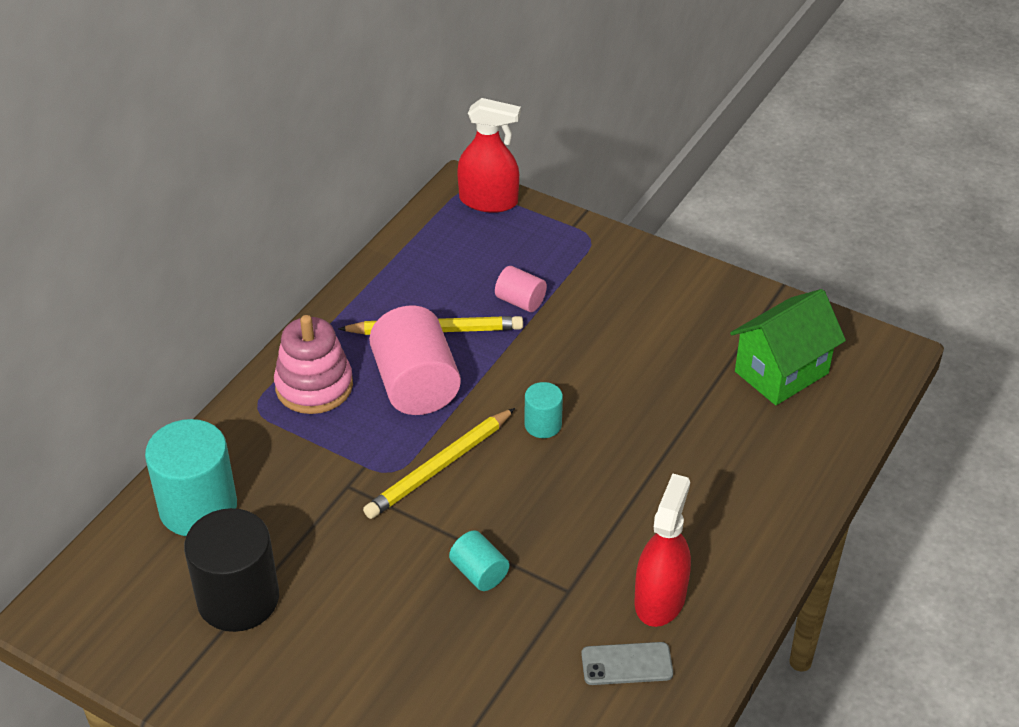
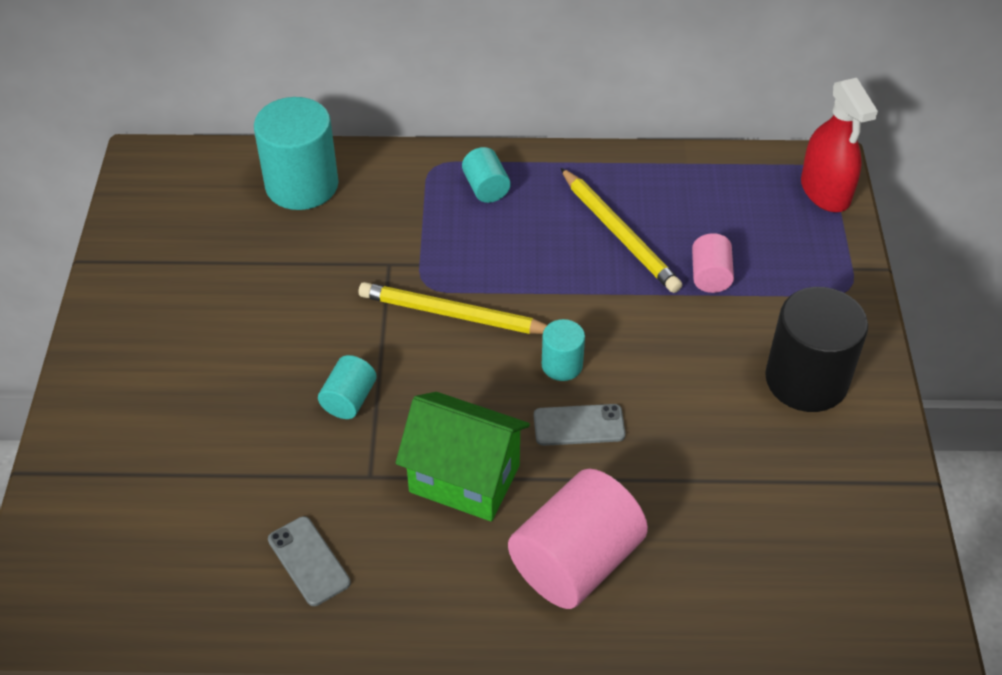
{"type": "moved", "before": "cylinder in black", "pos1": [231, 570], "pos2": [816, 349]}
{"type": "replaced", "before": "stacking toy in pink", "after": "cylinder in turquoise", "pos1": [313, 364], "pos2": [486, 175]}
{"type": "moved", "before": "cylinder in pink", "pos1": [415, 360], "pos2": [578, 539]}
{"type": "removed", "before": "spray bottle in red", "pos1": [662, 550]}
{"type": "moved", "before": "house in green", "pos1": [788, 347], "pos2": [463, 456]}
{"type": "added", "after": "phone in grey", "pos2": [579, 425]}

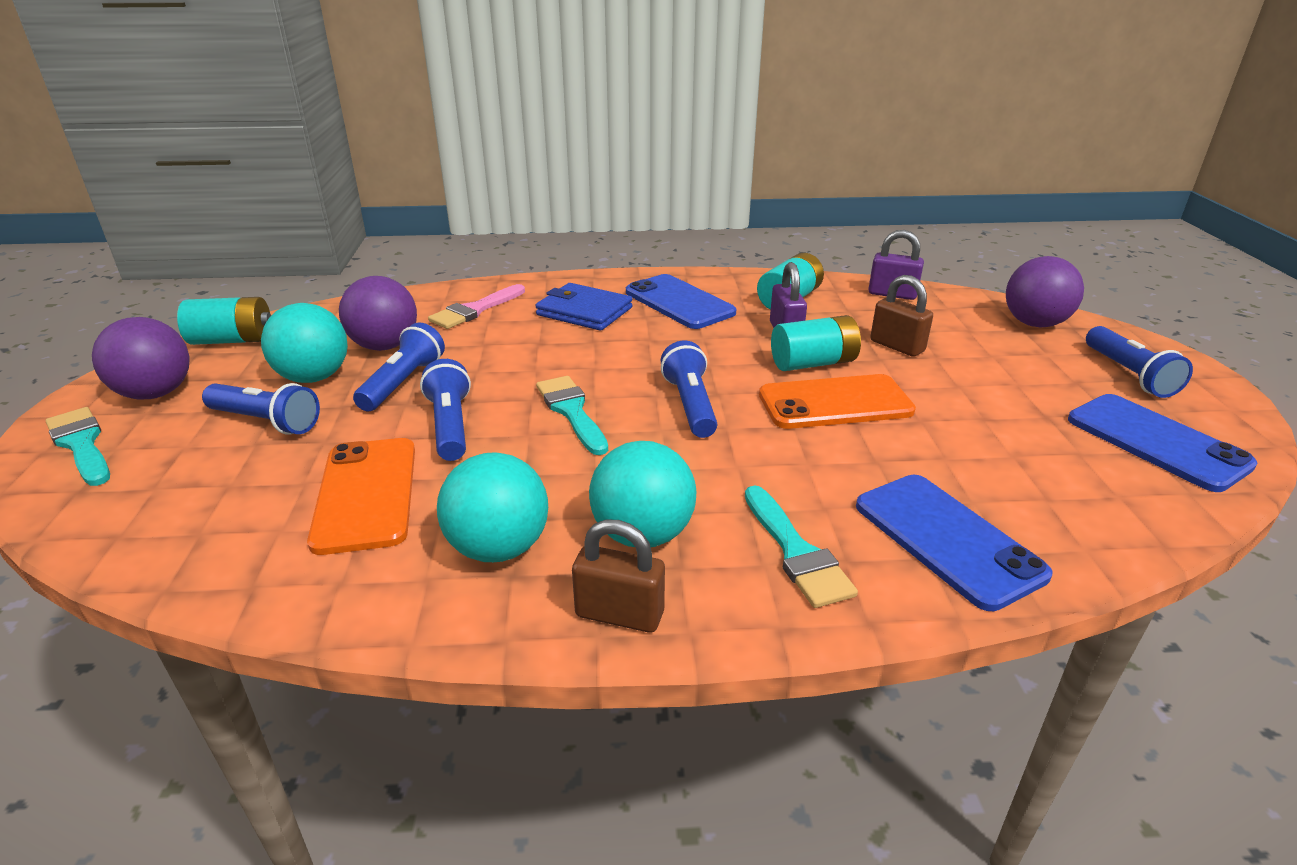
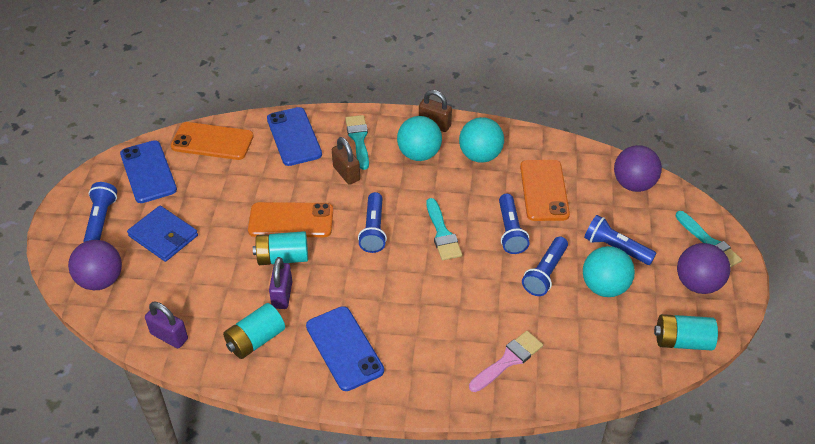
{"type": "moved", "before": "ball in purple", "pos1": [378, 313], "pos2": [638, 168]}
{"type": "moved", "before": "wallet in blue", "pos1": [584, 307], "pos2": [162, 234]}
{"type": "moved", "before": "padlock in brown", "pos1": [901, 316], "pos2": [346, 161]}
{"type": "added", "after": "phone in orange", "pos2": [212, 141]}

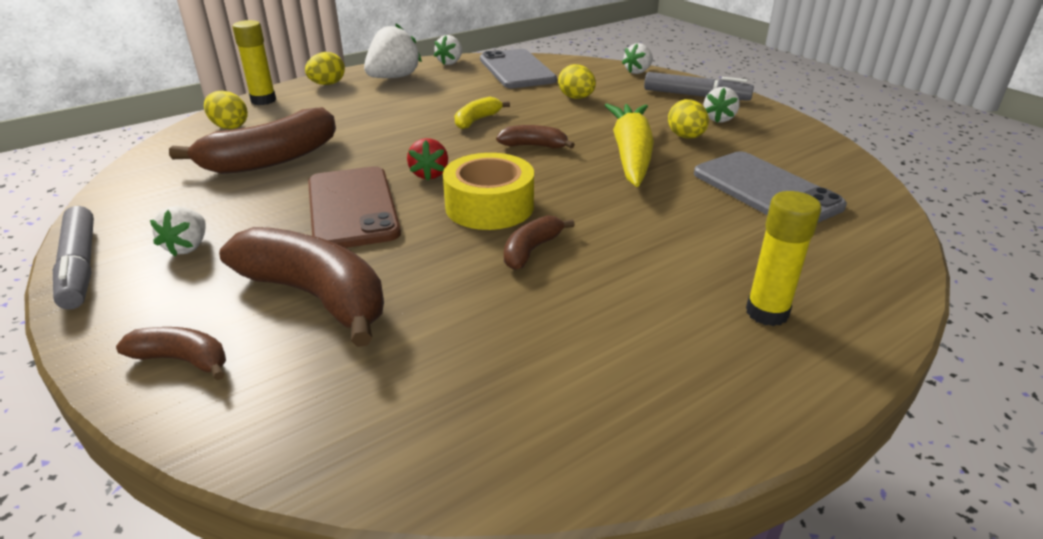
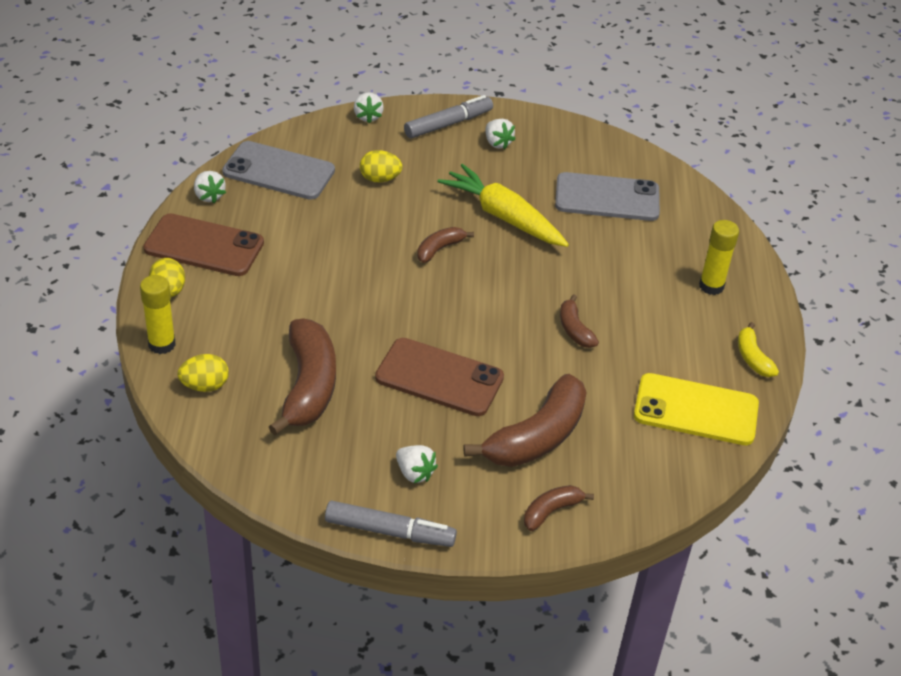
{"type": "turned", "before": "banana in brown", "pos1": [301, 287], "pos2": [525, 420], "turn": 150}
{"type": "replaced", "before": "strawberry in white", "after": "phone in brown", "pos1": [393, 50], "pos2": [203, 244]}
{"type": "removed", "before": "strawberry in red", "pos1": [427, 159]}
{"type": "removed", "before": "tape in yellow", "pos1": [488, 191]}
{"type": "moved", "before": "banana in yellow", "pos1": [482, 113], "pos2": [758, 349]}
{"type": "removed", "before": "egg in yellow", "pos1": [688, 119]}
{"type": "added", "after": "phone in yellow", "pos2": [696, 409]}

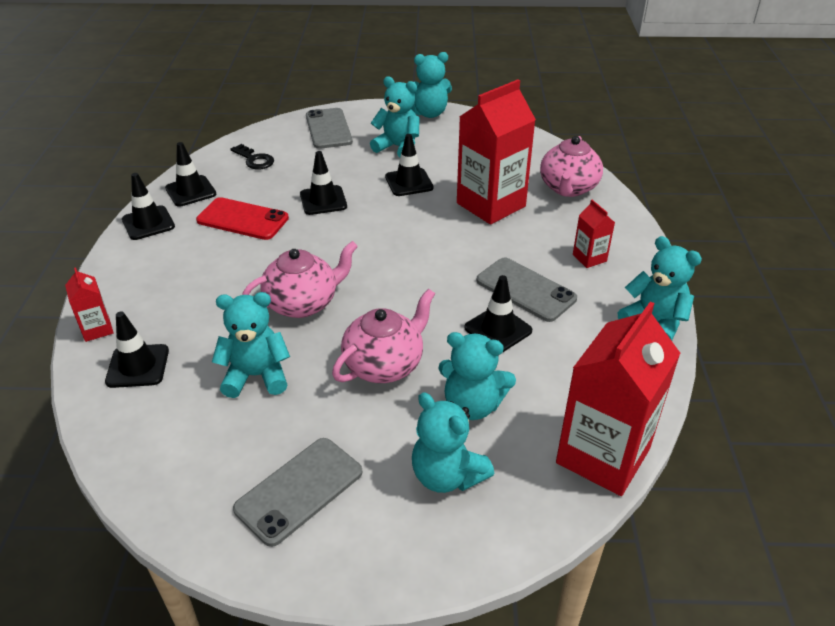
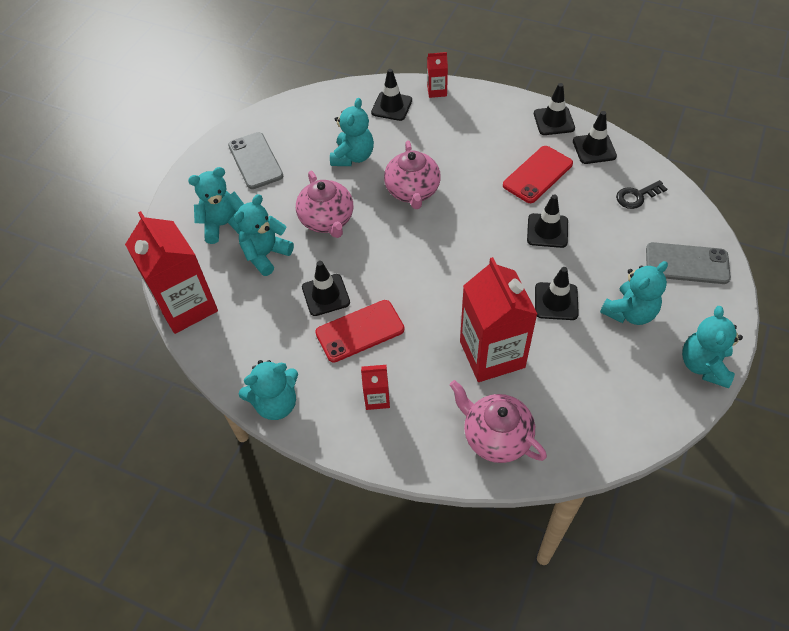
{"type": "recoloured", "before": "phone in grey", "after": "phone in red", "pos1": [526, 289], "pos2": [360, 331]}

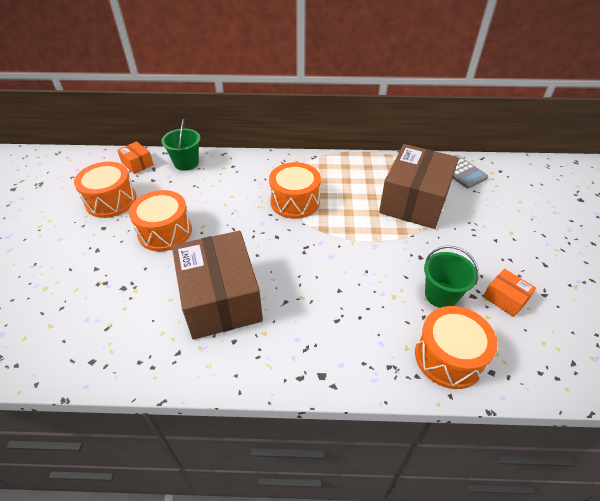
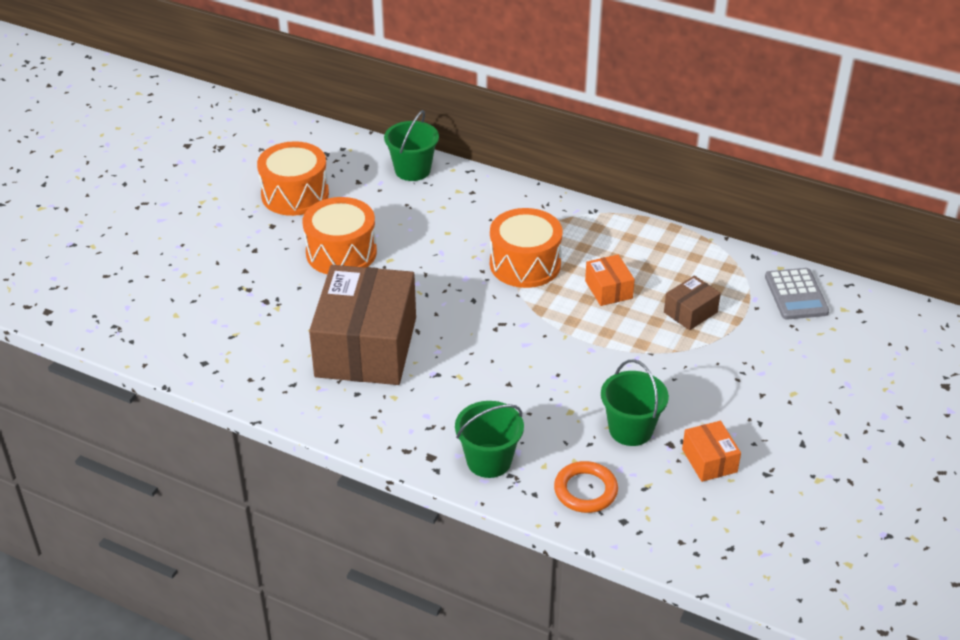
{"type": "moved", "before": "box in orange", "pos1": [135, 157], "pos2": [610, 280]}
{"type": "resized", "before": "box in brown", "pos1": [419, 186], "pos2": [692, 303], "scale": 0.43}
{"type": "replaced", "before": "drum in orange", "after": "ring in orange", "pos1": [456, 347], "pos2": [586, 487]}
{"type": "added", "after": "bucket in green", "pos2": [489, 439]}

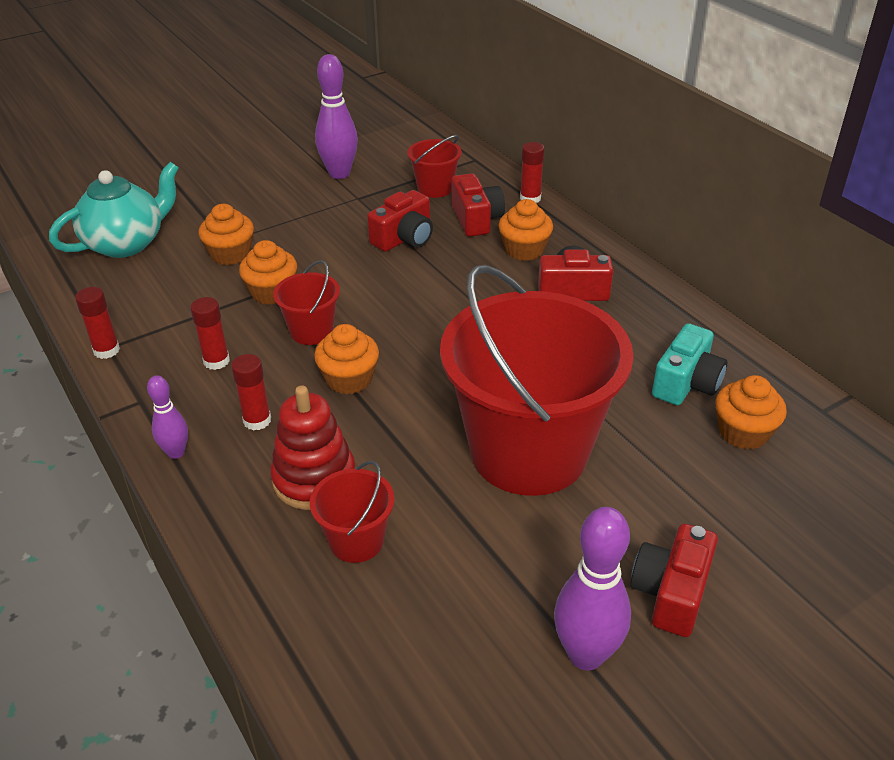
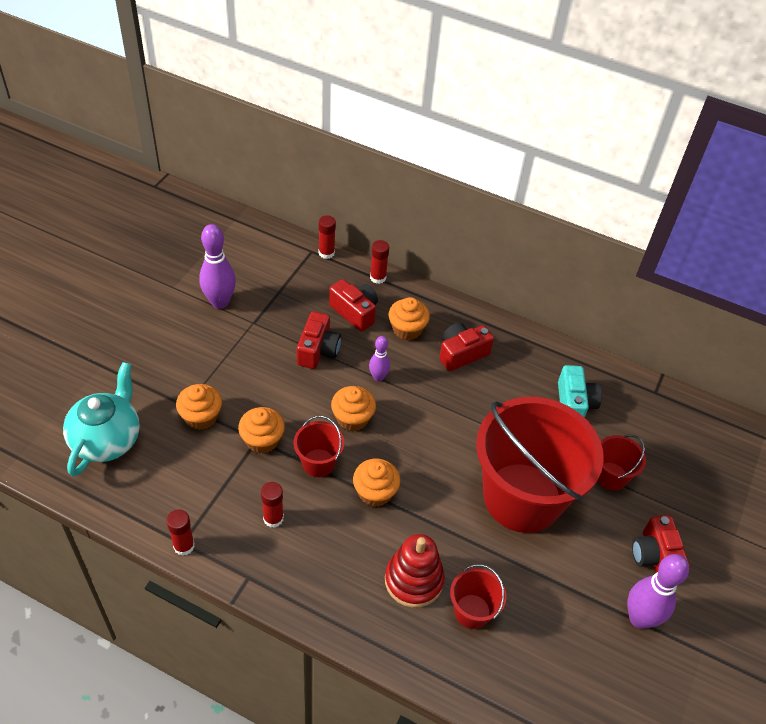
{"type": "moved", "before": "bowling pin in purple", "pos1": [167, 417], "pos2": [379, 359]}
{"type": "moved", "before": "glue stick in red", "pos1": [251, 392], "pos2": [327, 237]}
{"type": "moved", "before": "bucket in red", "pos1": [435, 166], "pos2": [621, 463]}
{"type": "moved", "before": "cupcake in orange", "pos1": [751, 412], "pos2": [353, 408]}

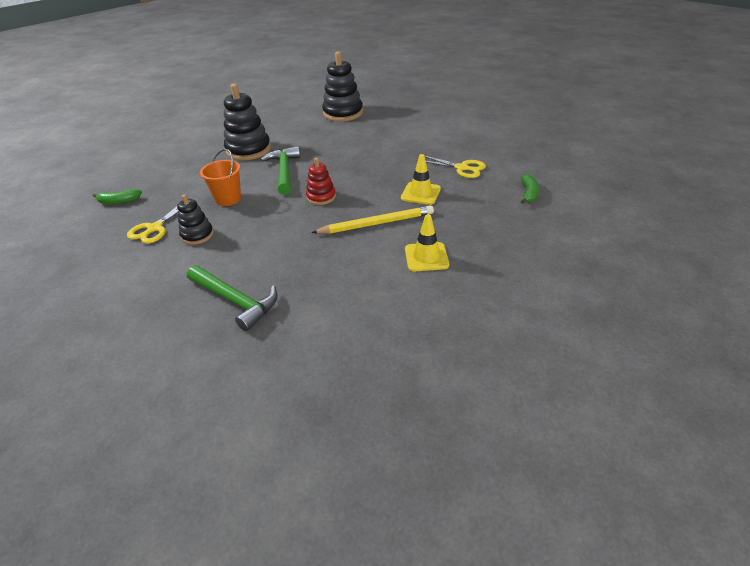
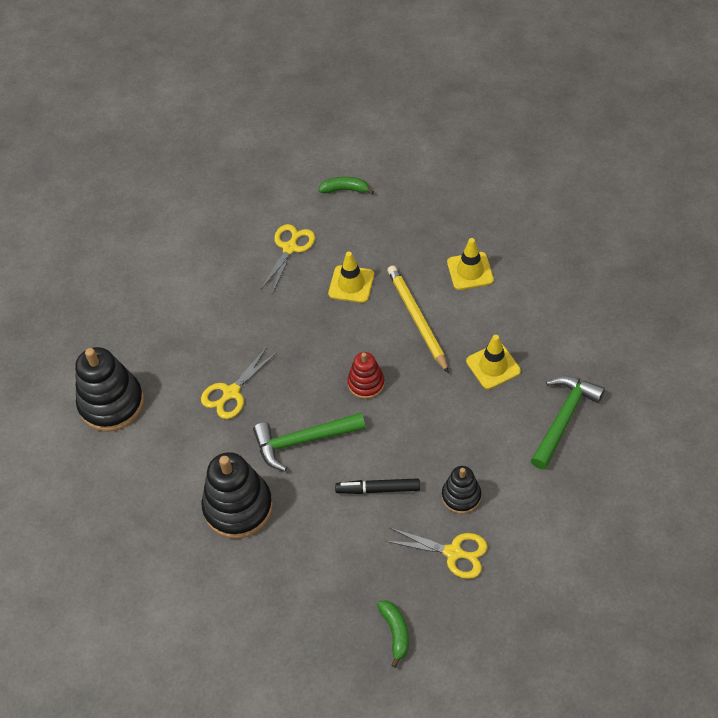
{"type": "replaced", "before": "bucket in orange", "after": "marker in black", "pos1": [220, 177], "pos2": [377, 486]}
{"type": "added", "after": "scissors in yellow", "pos2": [239, 383]}
{"type": "added", "after": "traffic cone in yellow", "pos2": [493, 362]}

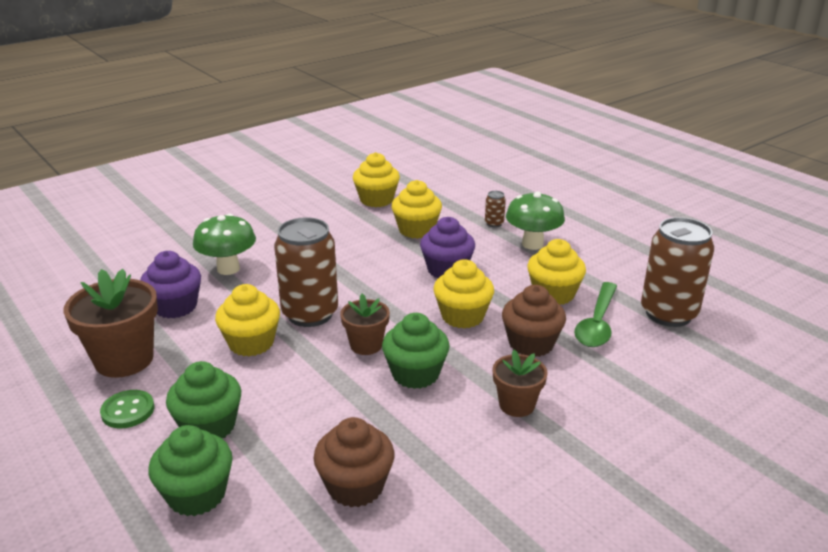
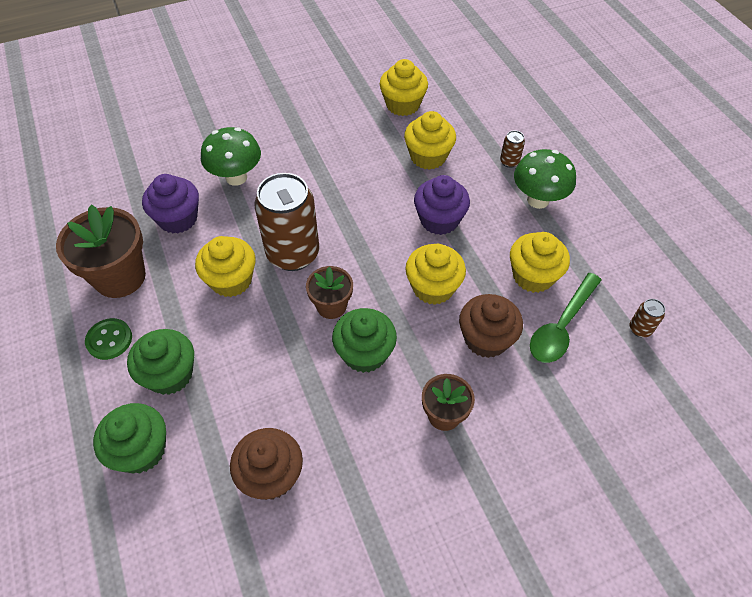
{"type": "resized", "before": "can in brown", "pos1": [677, 272], "pos2": [647, 318], "scale": 0.41}

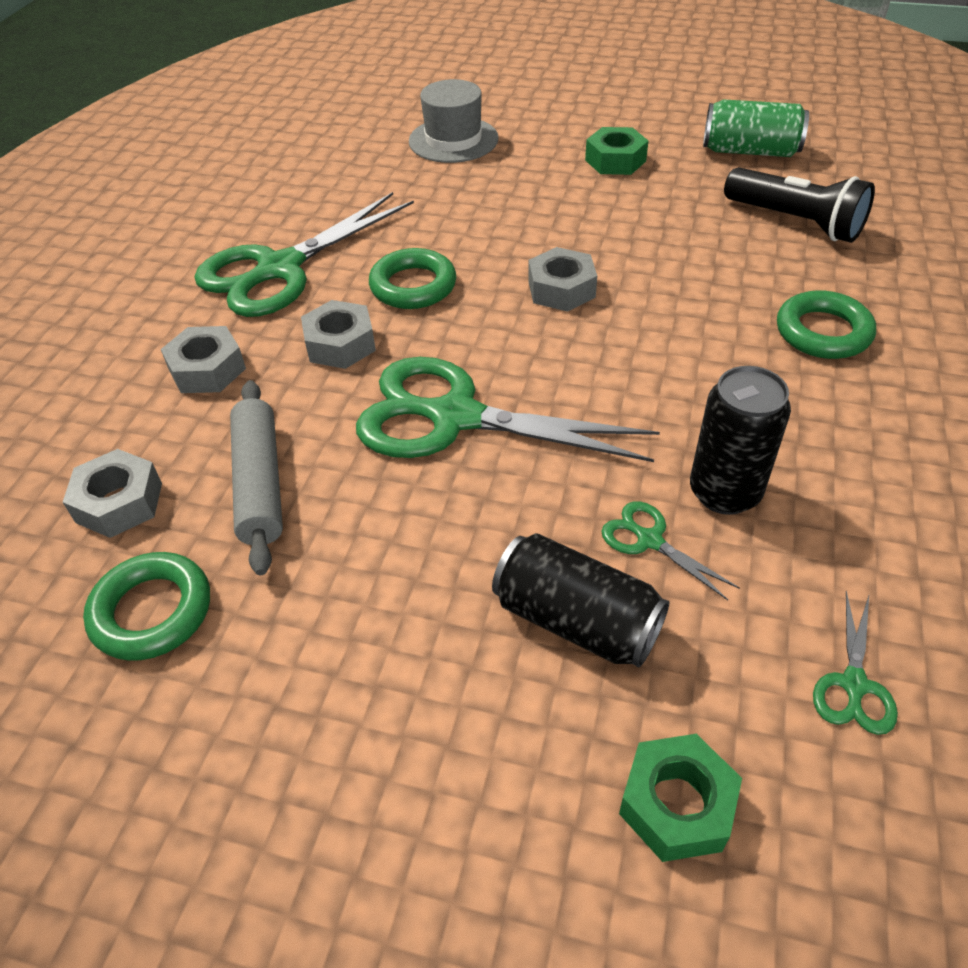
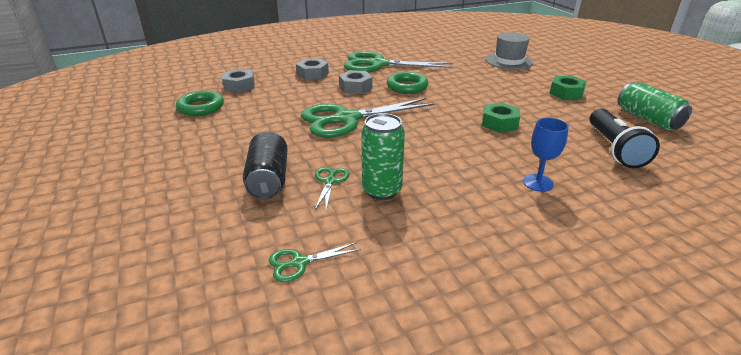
{"type": "removed", "before": "rolling pin in grey", "pos1": [256, 477]}
{"type": "turned", "before": "scissors in green", "pos1": [508, 409], "pos2": [367, 117], "turn": -90}
{"type": "removed", "before": "nut in grey", "pos1": [562, 279]}
{"type": "moved", "before": "nut in green", "pos1": [680, 798], "pos2": [501, 118]}
{"type": "recoloured", "before": "can in black", "after": "can in green", "pos1": [740, 440], "pos2": [383, 156]}
{"type": "replaced", "before": "ring in green", "after": "goblet in blue", "pos1": [826, 324], "pos2": [546, 155]}

